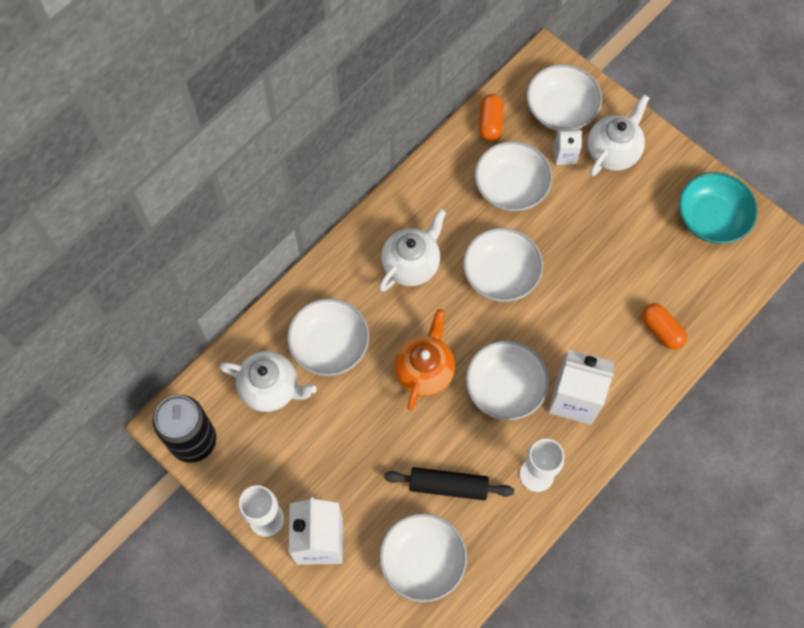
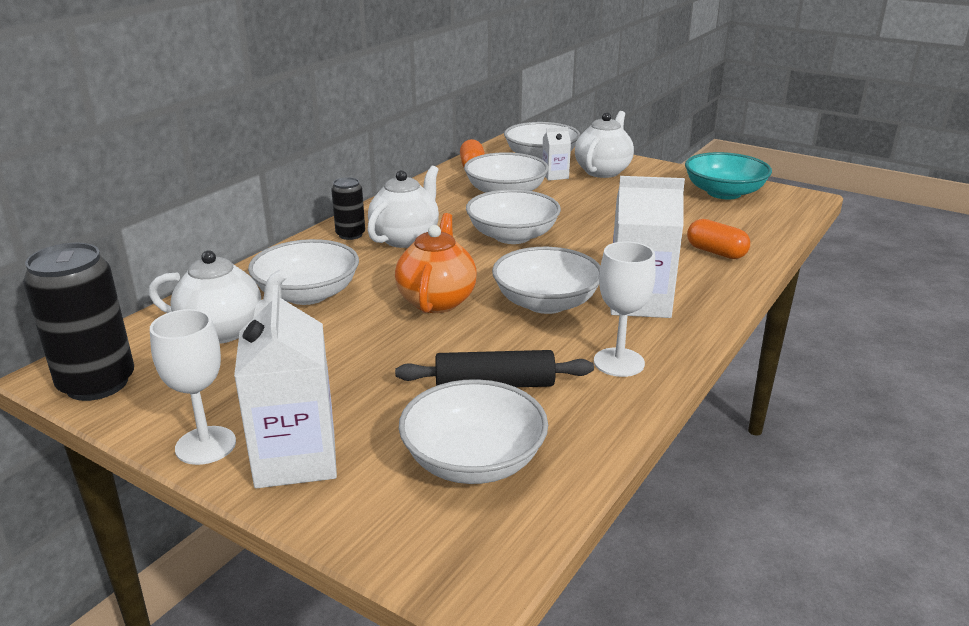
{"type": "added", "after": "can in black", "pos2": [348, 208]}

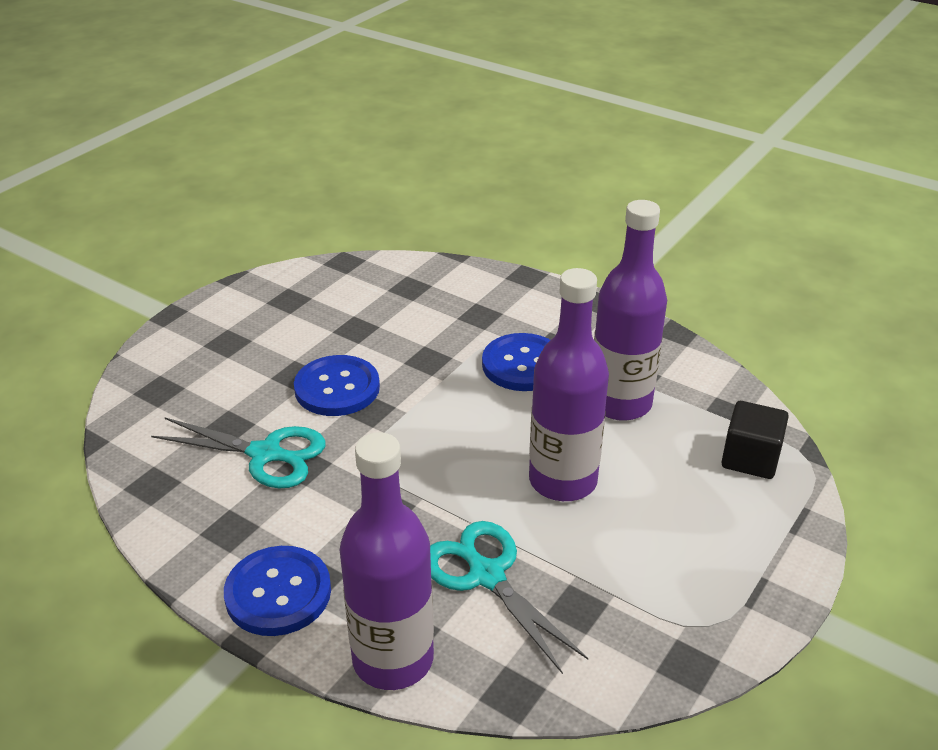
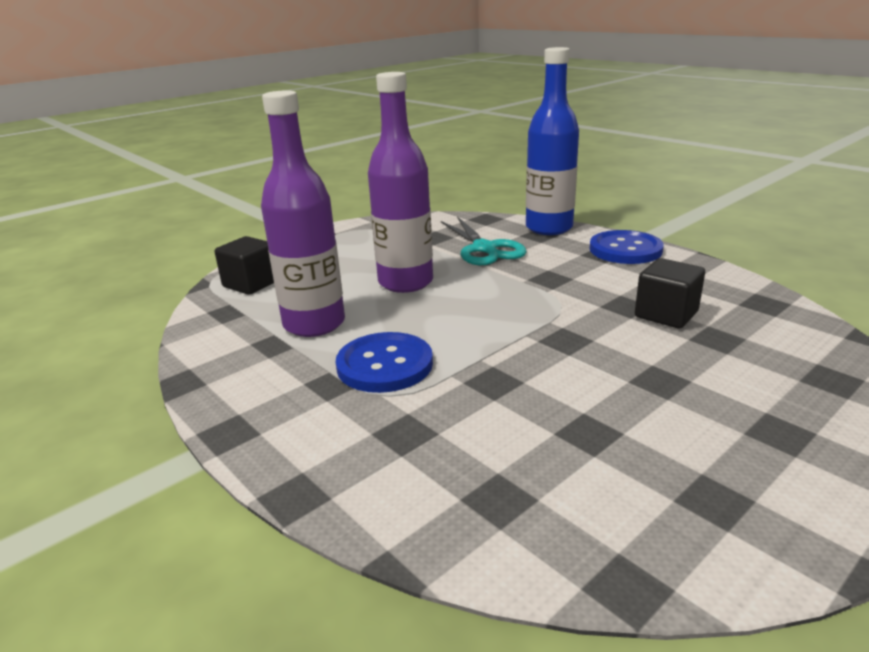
{"type": "replaced", "before": "scissors in turquoise", "after": "cube in black", "pos1": [238, 452], "pos2": [670, 293]}
{"type": "removed", "before": "button in blue", "pos1": [337, 385]}
{"type": "recoloured", "before": "bottle in purple", "after": "bottle in blue", "pos1": [387, 561], "pos2": [552, 141]}

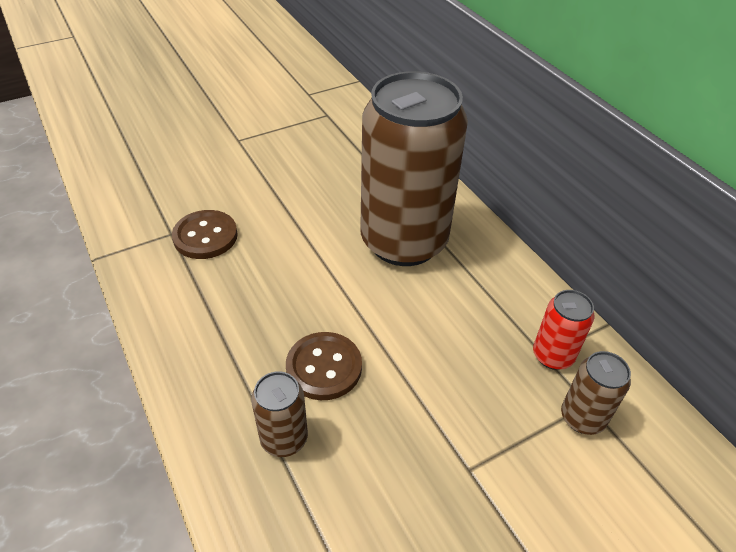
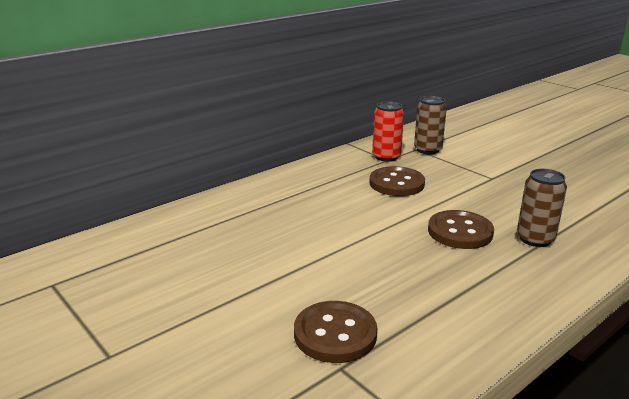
{"type": "removed", "before": "can in brown", "pos1": [414, 168]}
{"type": "added", "after": "button in brown", "pos2": [397, 181]}

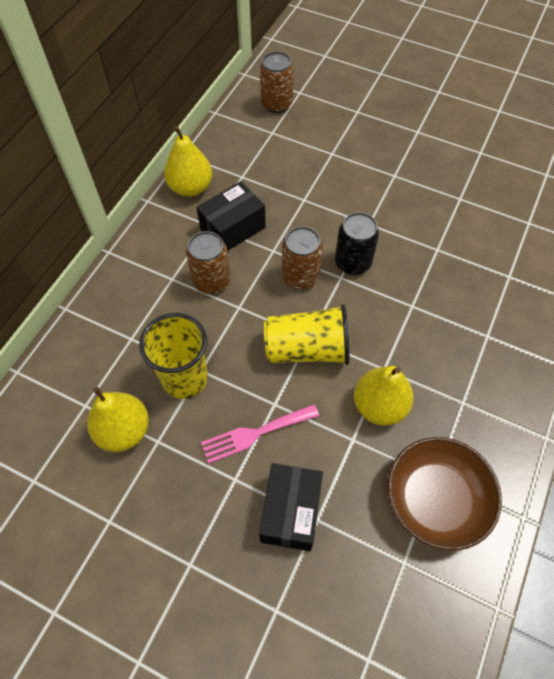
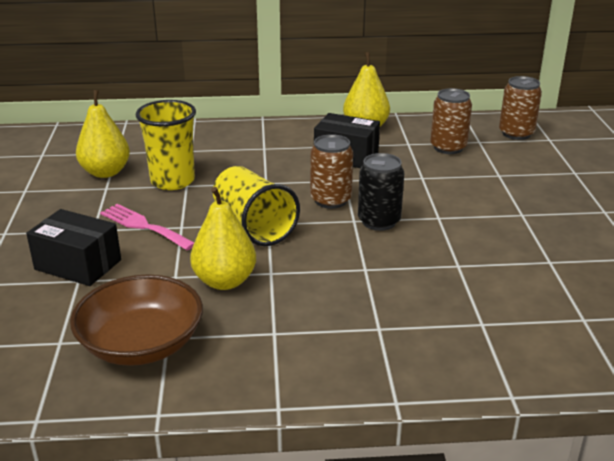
{"type": "moved", "before": "can in brown", "pos1": [208, 262], "pos2": [451, 121]}
{"type": "turned", "before": "box in black", "pos1": [291, 507], "pos2": [73, 247], "turn": 45}

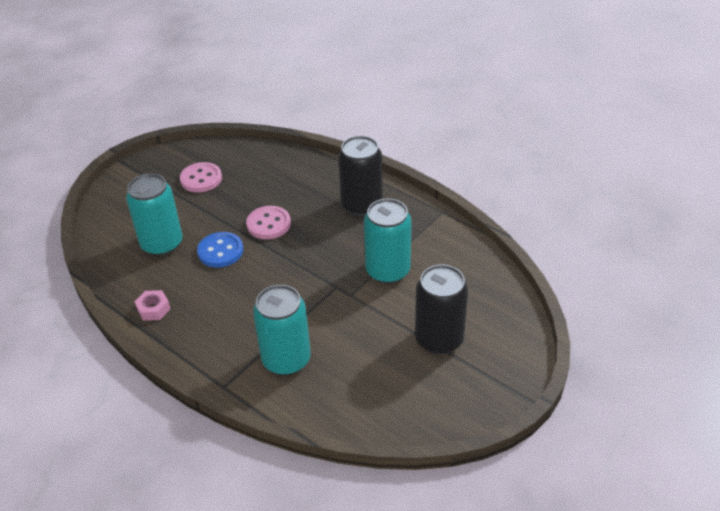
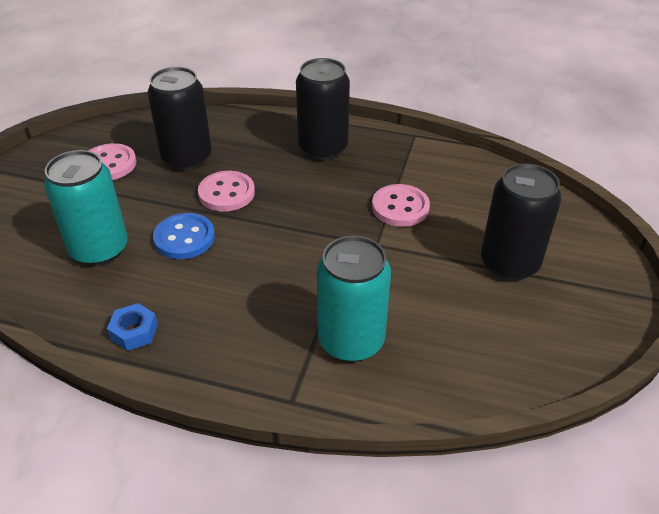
{"type": "recoloured", "before": "nut in pink", "after": "nut in blue", "pos1": [152, 305], "pos2": [132, 327]}
{"type": "replaced", "before": "can in turquoise", "after": "button in pink", "pos1": [388, 241], "pos2": [401, 205]}
{"type": "added", "after": "can in black", "pos2": [179, 118]}

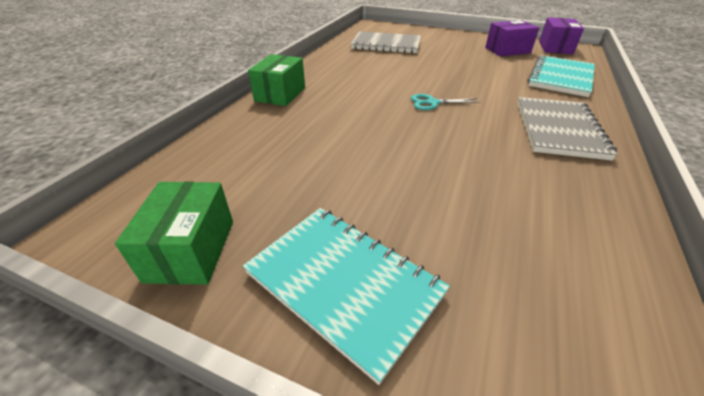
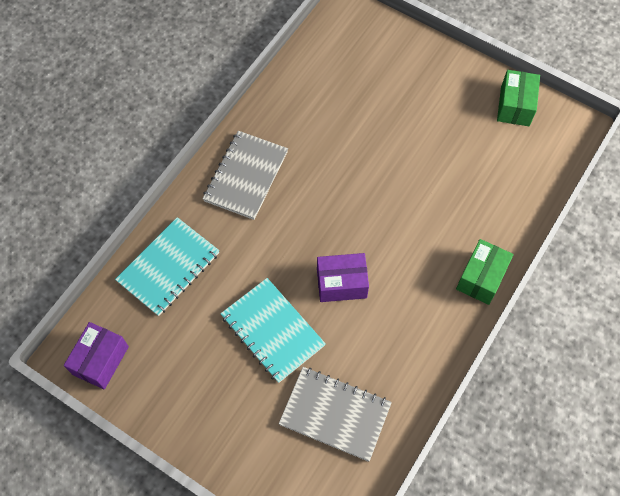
{"type": "moved", "before": "notebook in turquoise", "pos1": [346, 296], "pos2": [273, 330]}
{"type": "removed", "before": "scissors in turquoise", "pos1": [445, 102]}
{"type": "moved", "before": "box in purple", "pos1": [512, 38], "pos2": [343, 277]}

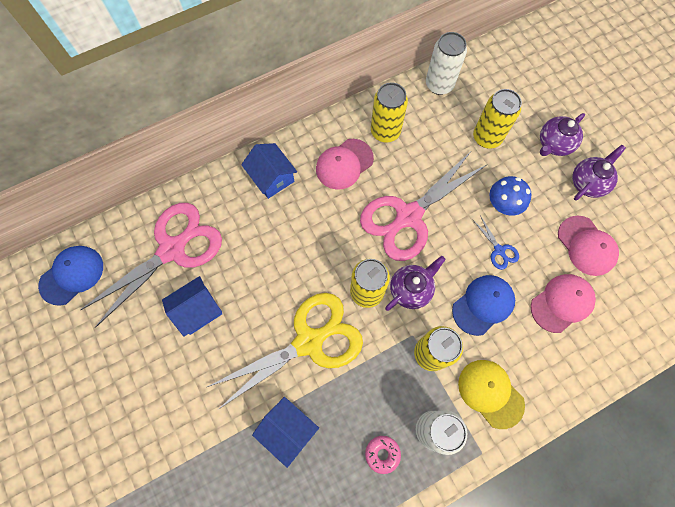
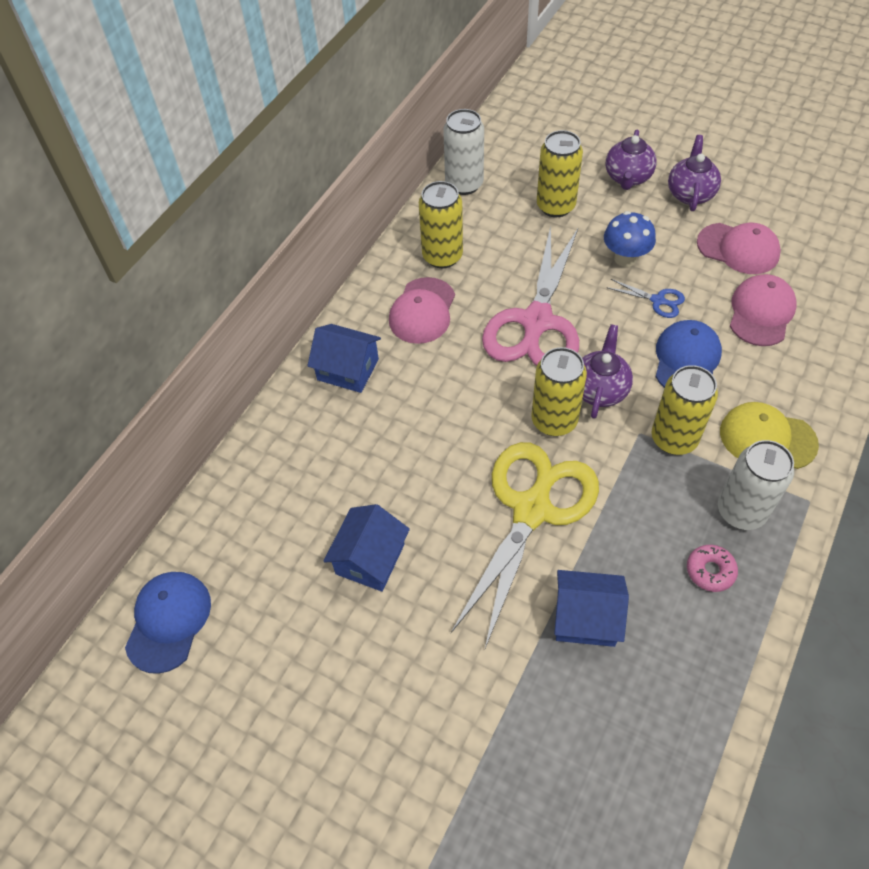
{"type": "removed", "before": "scissors in pink", "pos1": [151, 265]}

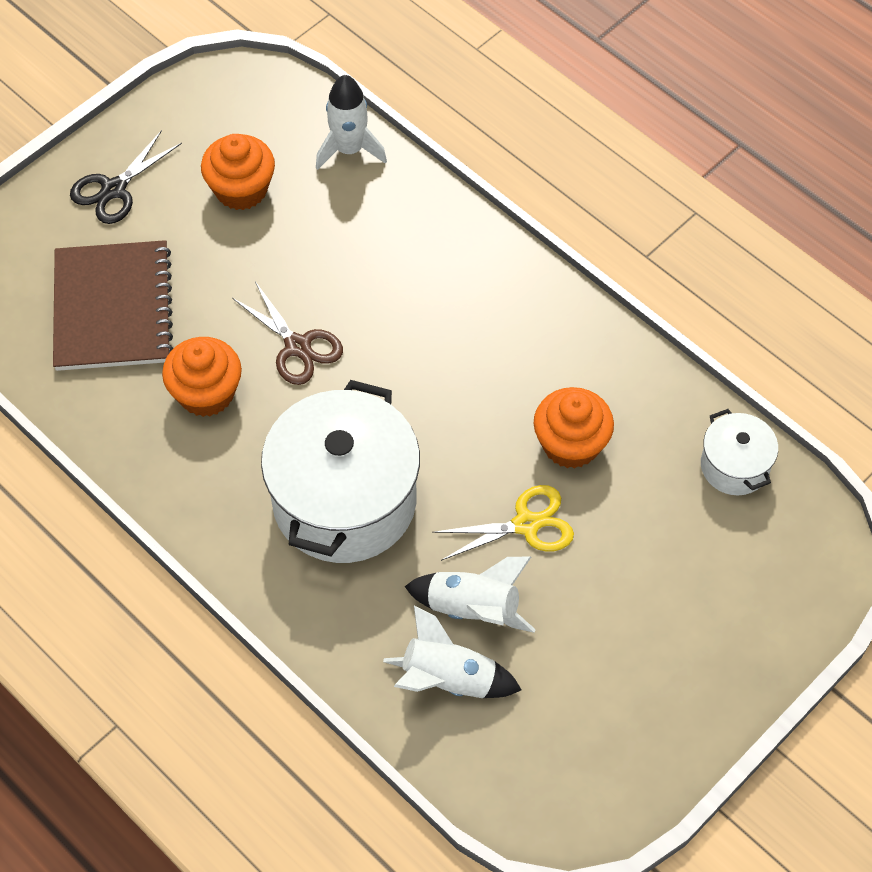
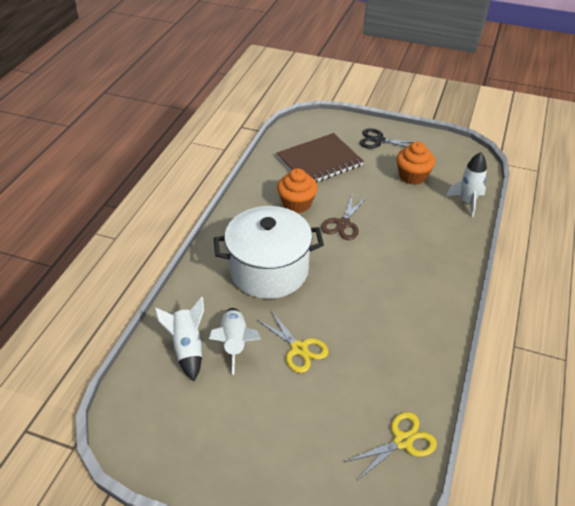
{"type": "removed", "before": "cupcake in orange", "pos1": [573, 428]}
{"type": "replaced", "before": "pot in white", "after": "scissors in yellow", "pos1": [739, 452], "pos2": [391, 446]}

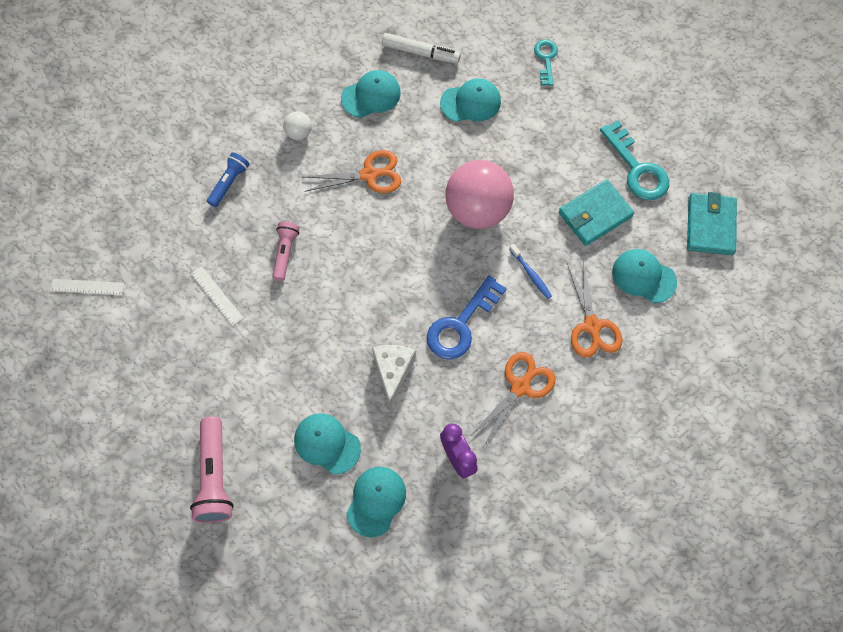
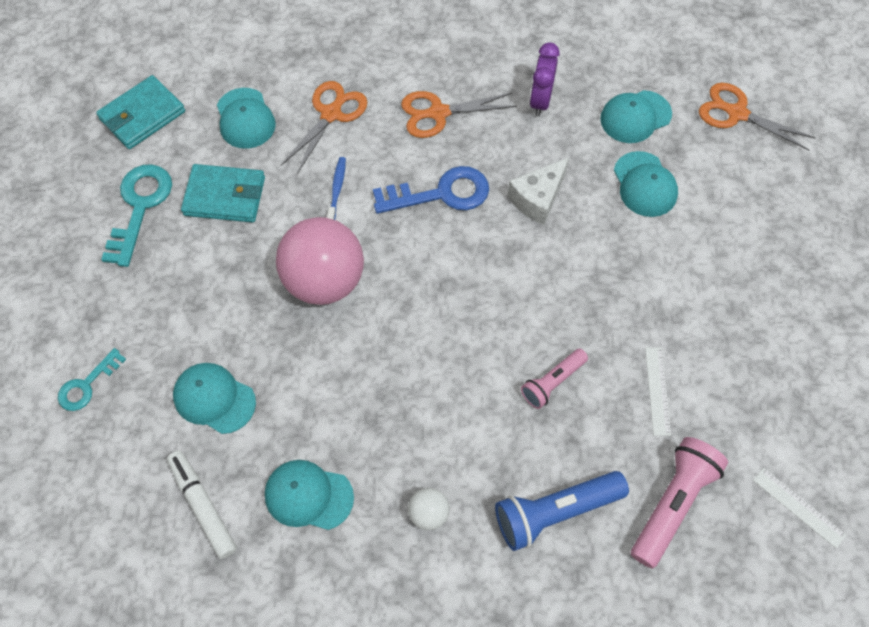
{"type": "moved", "before": "flashlight in pink", "pos1": [212, 470], "pos2": [679, 502]}
{"type": "resized", "before": "flashlight in blue", "pos1": [228, 180], "pos2": [562, 511], "scale": 1.63}
{"type": "moved", "before": "scissors in orange", "pos1": [352, 171], "pos2": [757, 117]}

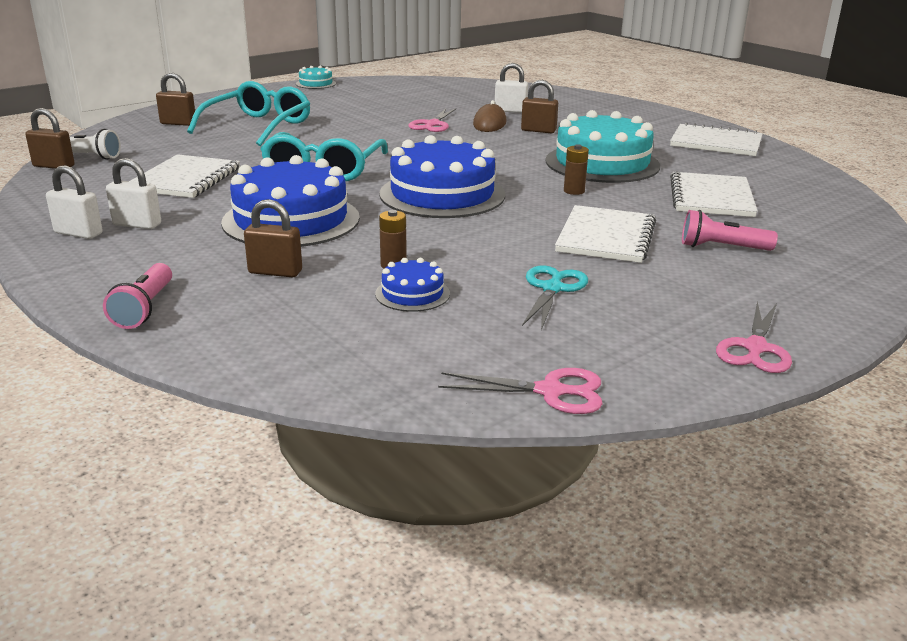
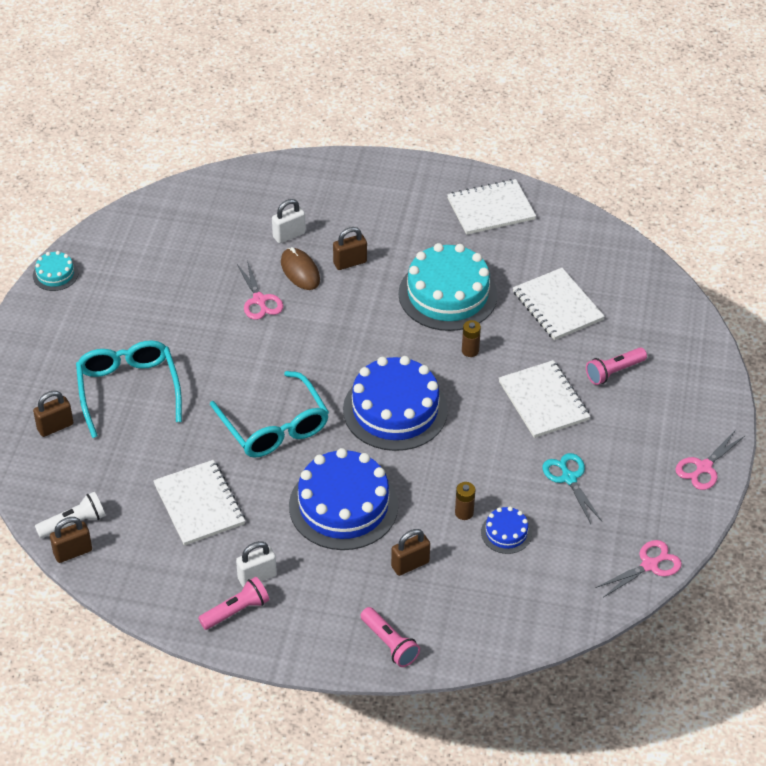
{"type": "replaced", "before": "padlock in white", "after": "flashlight in pink", "pos1": [74, 202], "pos2": [233, 603]}
{"type": "turned", "before": "scissors in pink", "pos1": [754, 337], "pos2": [711, 460], "turn": 60}

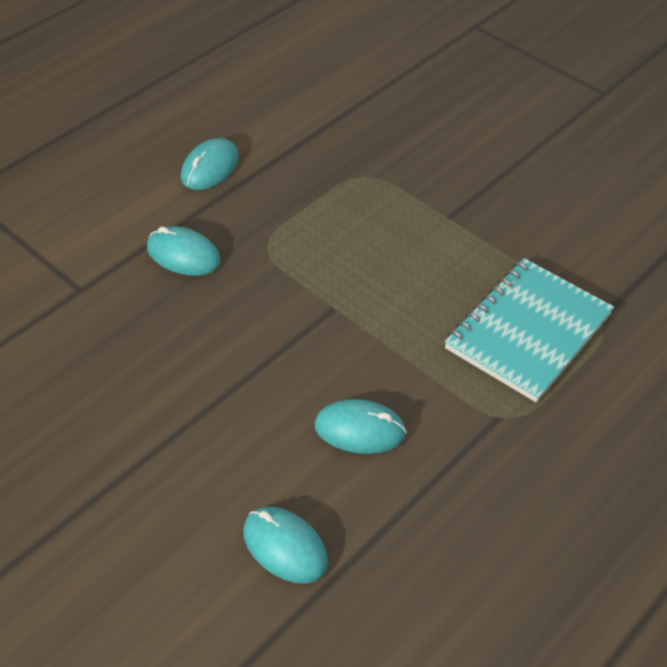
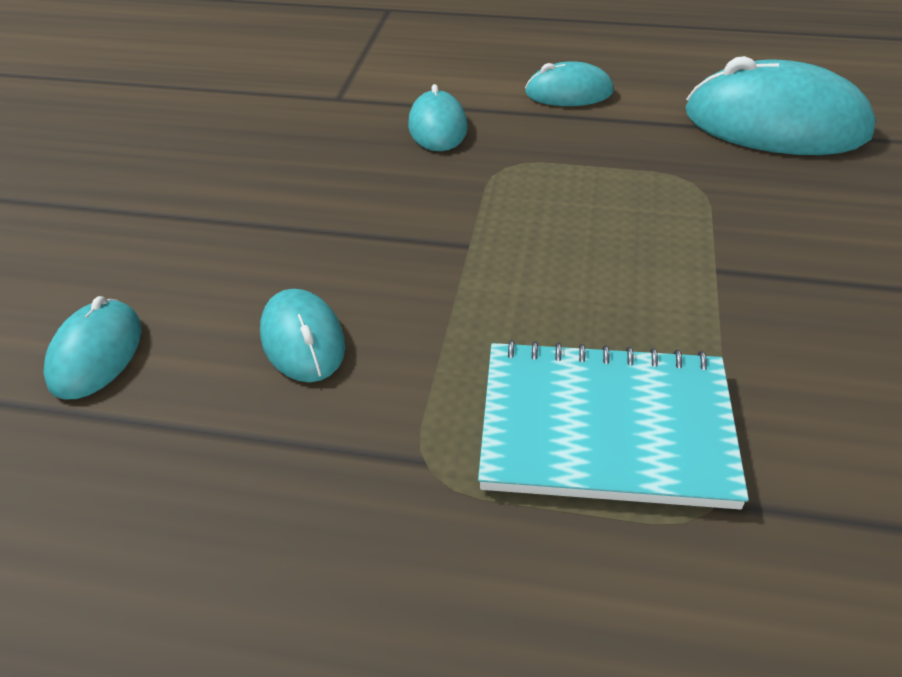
{"type": "added", "after": "mouse in turquoise", "pos2": [781, 105]}

